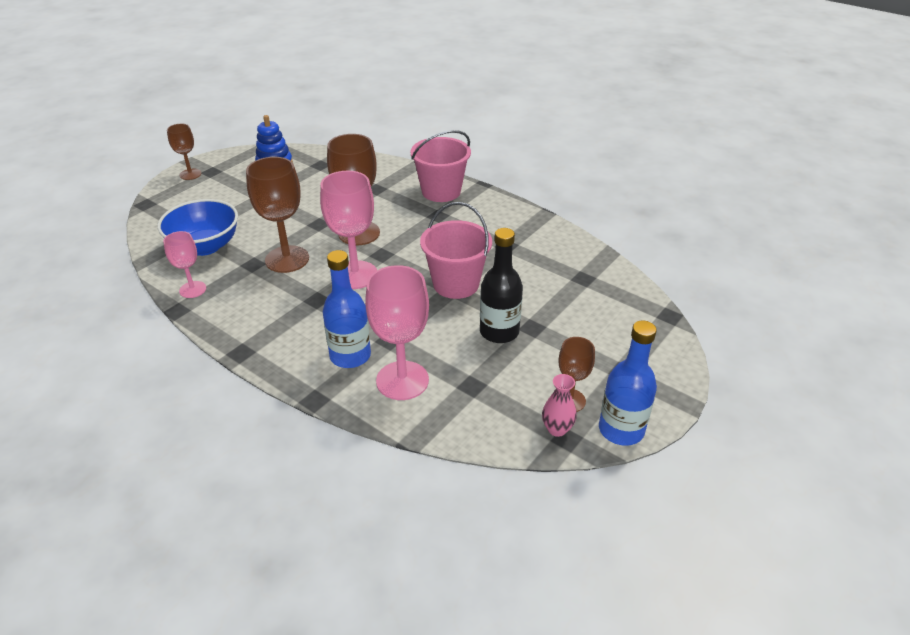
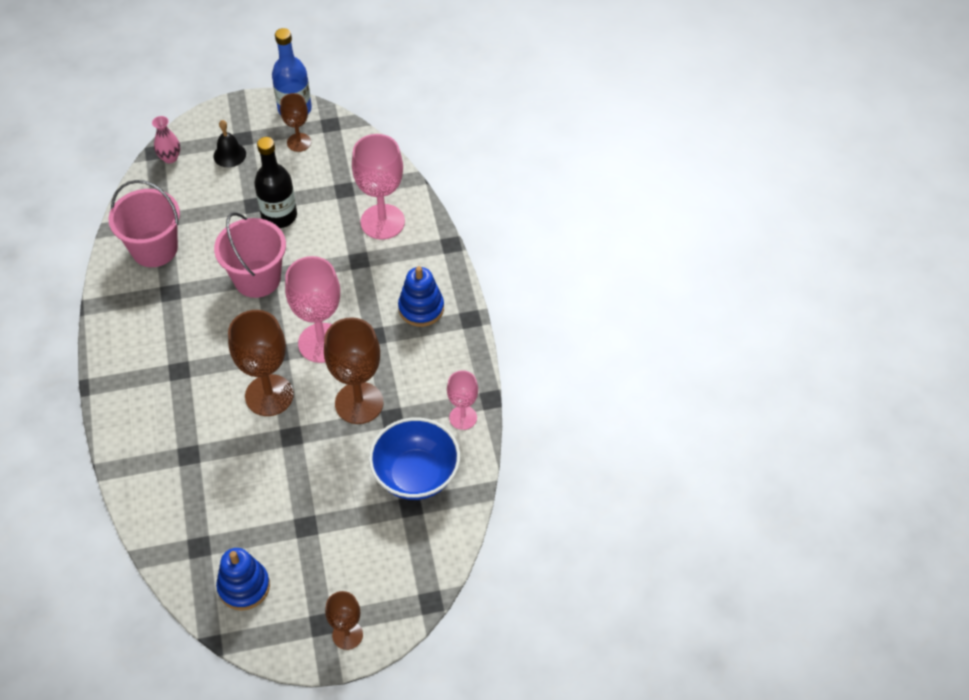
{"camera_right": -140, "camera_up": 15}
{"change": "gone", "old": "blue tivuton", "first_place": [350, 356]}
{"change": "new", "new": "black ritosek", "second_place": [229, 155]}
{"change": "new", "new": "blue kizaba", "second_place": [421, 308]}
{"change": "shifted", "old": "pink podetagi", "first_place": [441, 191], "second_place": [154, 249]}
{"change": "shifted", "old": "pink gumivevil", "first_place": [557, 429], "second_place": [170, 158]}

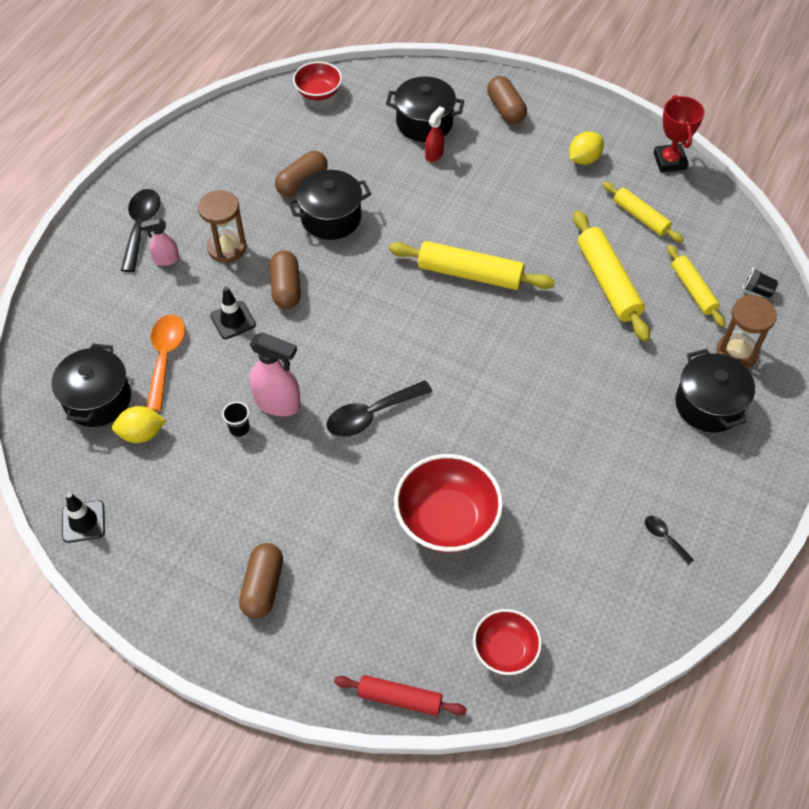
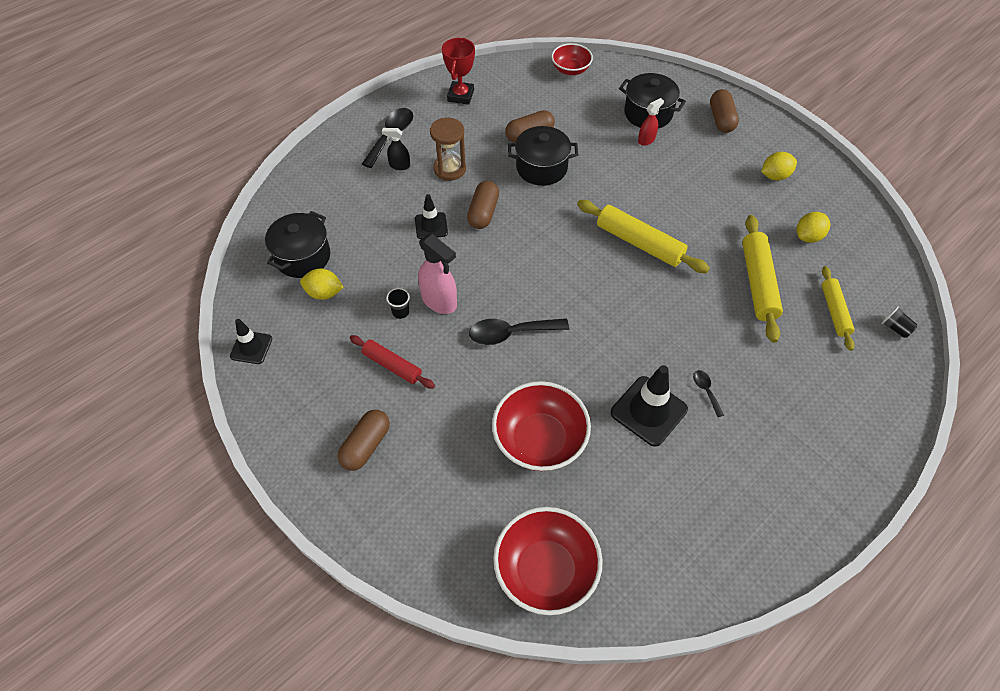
{"camera_right": 20, "camera_up": 0}
{"change": "gone", "old": "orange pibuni", "first_place": [165, 357]}
{"change": "gone", "old": "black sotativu", "first_place": [708, 405]}
{"change": "gone", "old": "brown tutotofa", "first_place": [737, 352]}
{"change": "new", "new": "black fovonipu", "second_place": [648, 411]}
{"change": "shifted", "old": "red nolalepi", "first_place": [400, 698], "second_place": [392, 365]}
{"change": "shifted", "old": "black pibuni", "first_place": [664, 537], "second_place": [706, 391]}
{"change": "shifted", "old": "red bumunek", "first_place": [669, 161], "second_place": [460, 96]}
{"change": "swapped", "old": "yellow nolalepi", "new": "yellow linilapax", "first_place": [640, 217], "second_place": [808, 236]}
{"change": "repainted", "old": "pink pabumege", "new": "black pabumege", "first_place": [166, 259], "second_place": [399, 165]}
{"change": "scaled", "old": "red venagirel", "first_place": [505, 650], "second_place": [545, 570], "factor": 1.68}

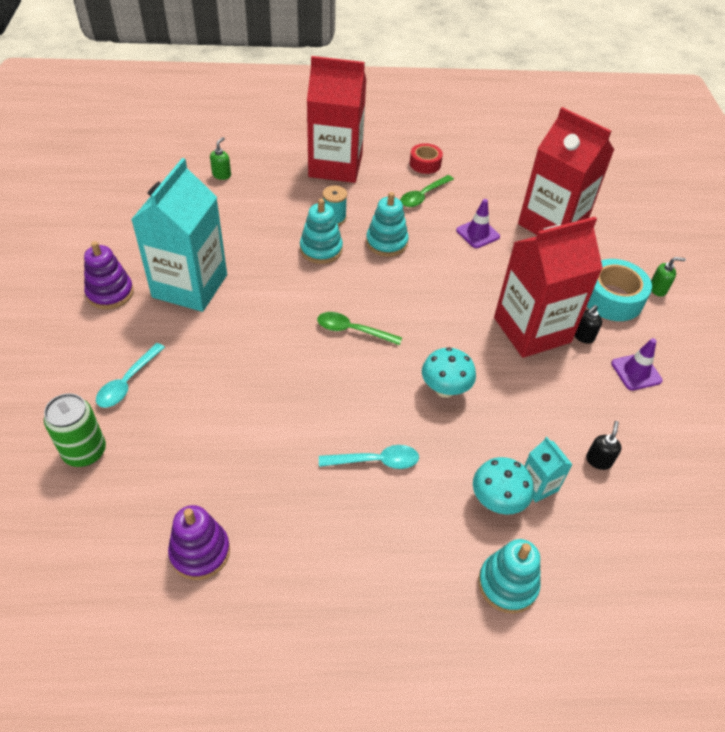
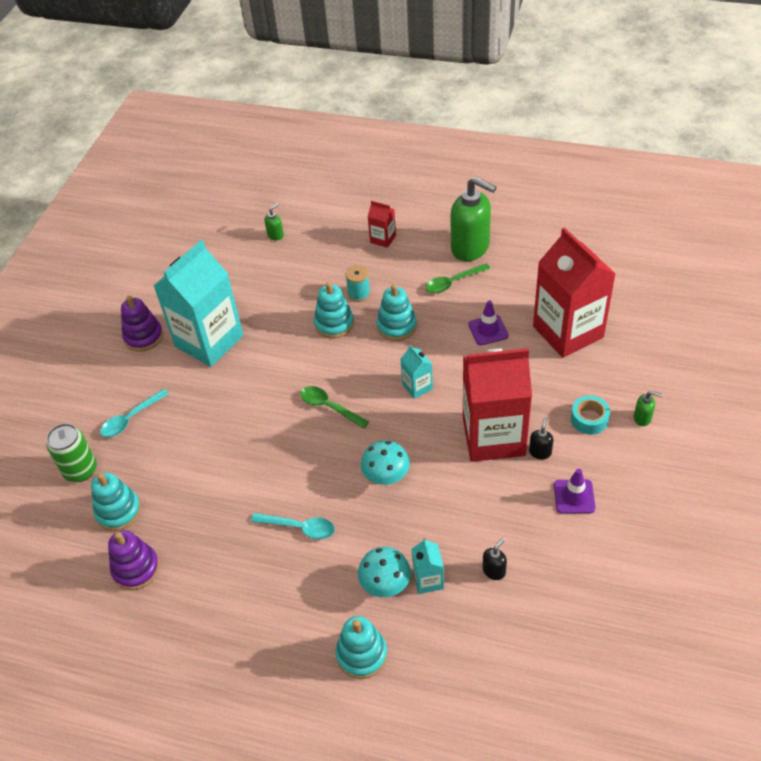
{"camera_right": 25, "camera_up": 0}
{"change": "new", "new": "turquoise kizaba", "second_place": [118, 511]}
{"change": "new", "new": "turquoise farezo", "second_place": [417, 386]}
{"change": "swapped", "old": "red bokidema", "new": "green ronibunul", "first_place": [425, 164], "second_place": [470, 248]}
{"change": "rotated", "old": "black ronibunul", "first_place": [583, 336], "second_place": [540, 452], "degrees": 135}
{"change": "scaled", "old": "red farezo", "first_place": [335, 166], "second_place": [383, 239], "factor": 0.43}
{"change": "scaled", "old": "turquoise bokidema", "first_place": [612, 298], "second_place": [589, 419], "factor": 0.61}

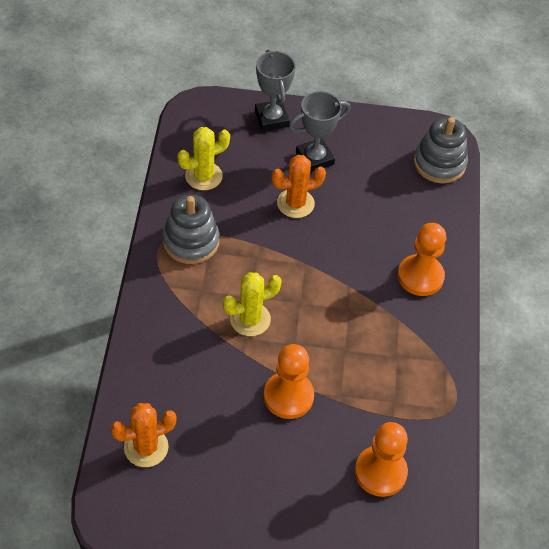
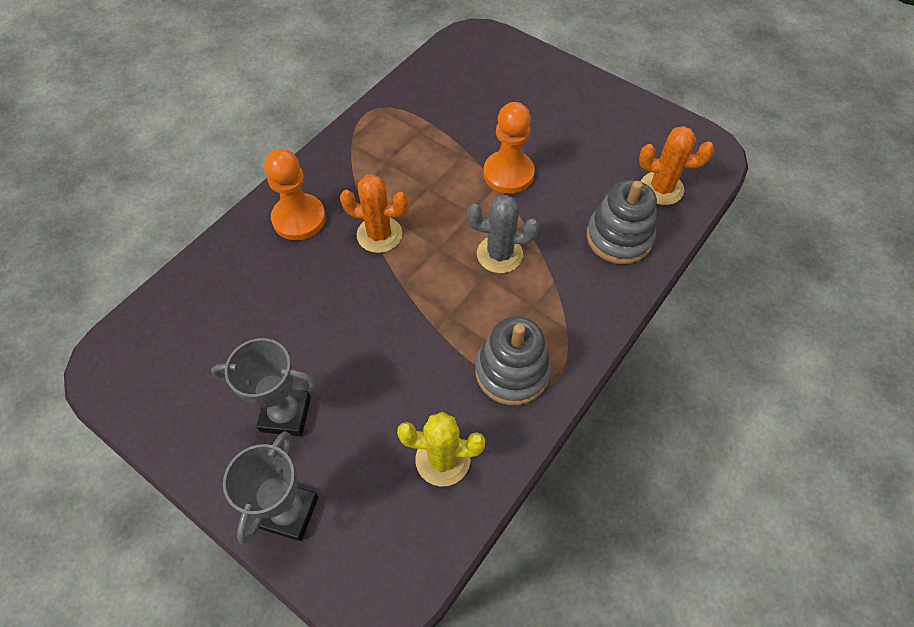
{"camera_right": -145, "camera_up": 5}
{"change": "gone", "old": "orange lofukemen", "first_place": [380, 472]}
{"change": "shifted", "old": "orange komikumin", "first_place": [295, 203], "second_place": [379, 234]}
{"change": "shifted", "old": "grey kizaba", "first_place": [439, 163], "second_place": [619, 237]}
{"change": "repainted", "old": "yellow komikumin", "new": "grey komikumin", "first_place": [250, 319], "second_place": [499, 254]}

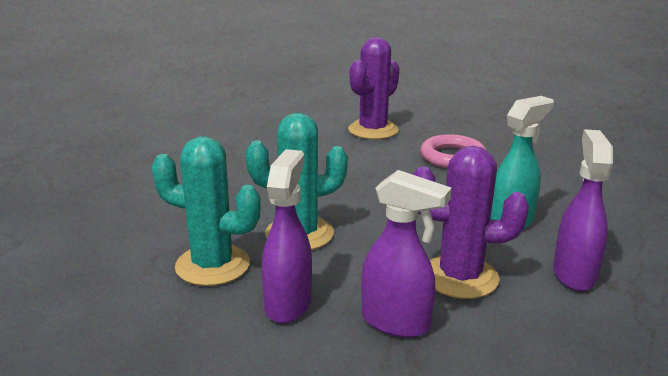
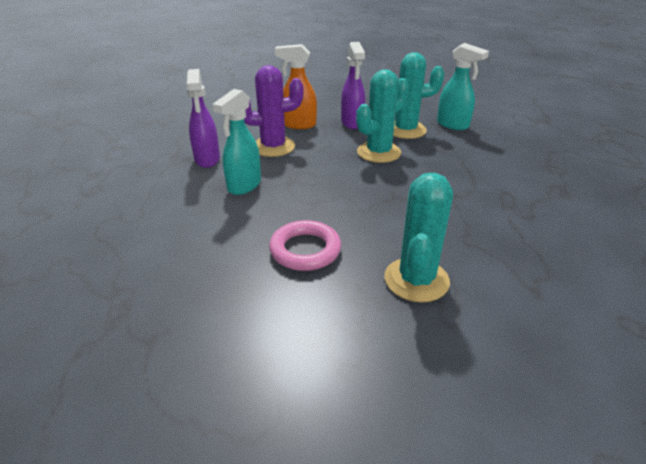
{"camera_right": 160, "camera_up": 10}
{"change": "new", "new": "turquoise pabumege", "second_place": [453, 125]}
{"change": "repainted", "old": "purple komikumin", "new": "turquoise komikumin", "first_place": [373, 130], "second_place": [416, 280]}
{"change": "repainted", "old": "purple pabumege", "new": "orange pabumege", "first_place": [396, 323], "second_place": [298, 125]}

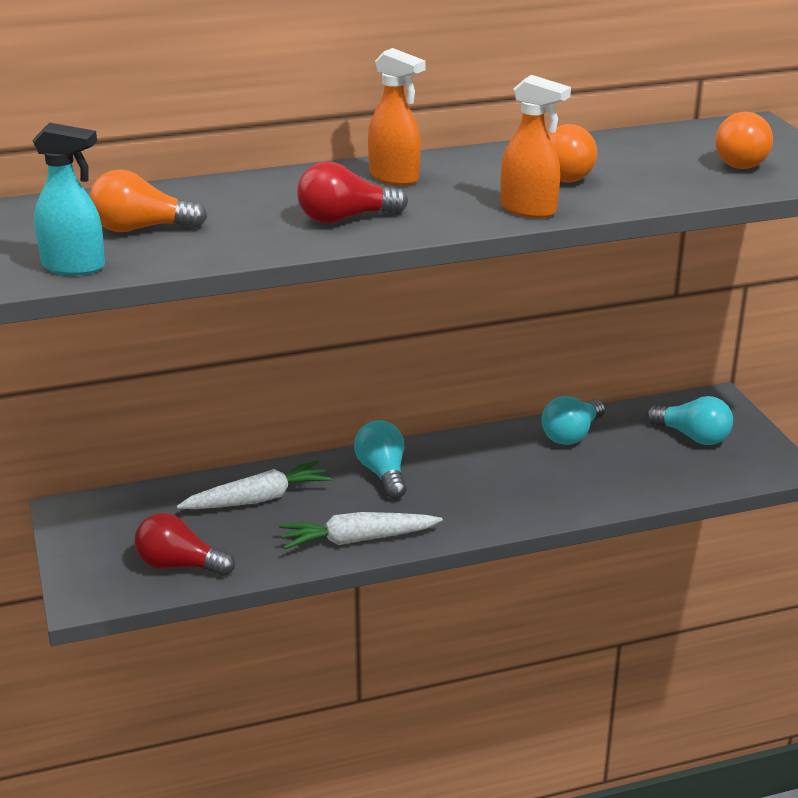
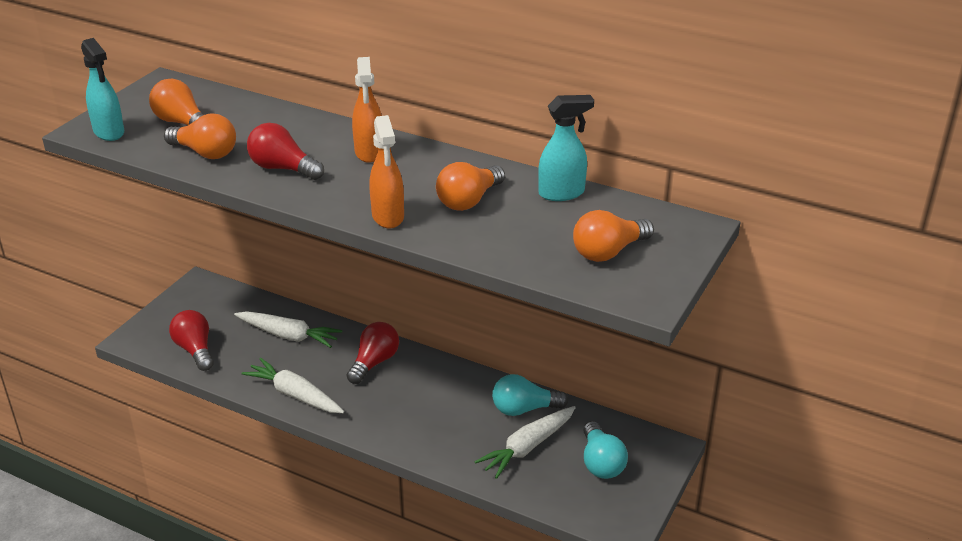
{"camera_right": 45, "camera_up": 5}
{"change": "new", "new": "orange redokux", "second_place": [205, 153]}
{"change": "new", "new": "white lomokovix", "second_place": [527, 447]}
{"change": "new", "new": "turquoise pabumege", "second_place": [562, 193]}
{"change": "repainted", "old": "turquoise redokux", "new": "red redokux", "first_place": [383, 473], "second_place": [374, 362]}

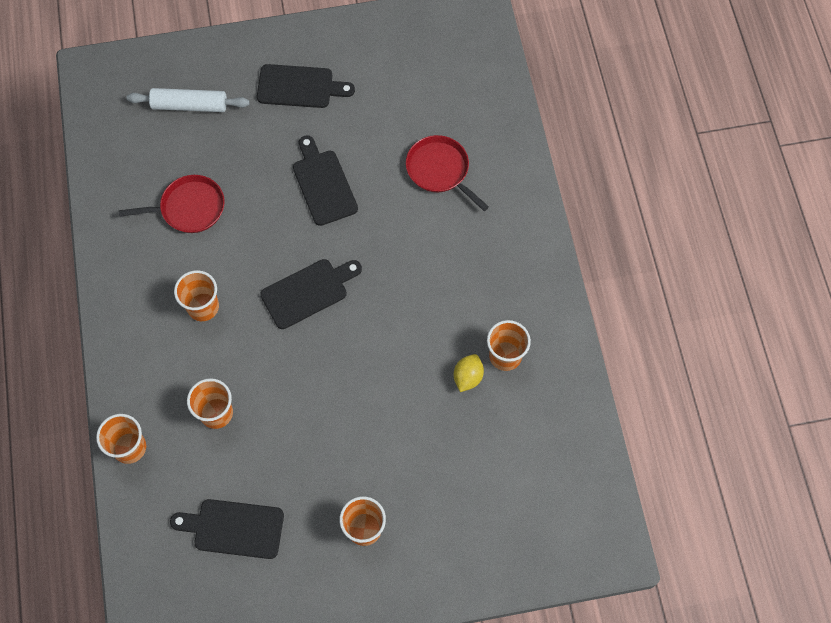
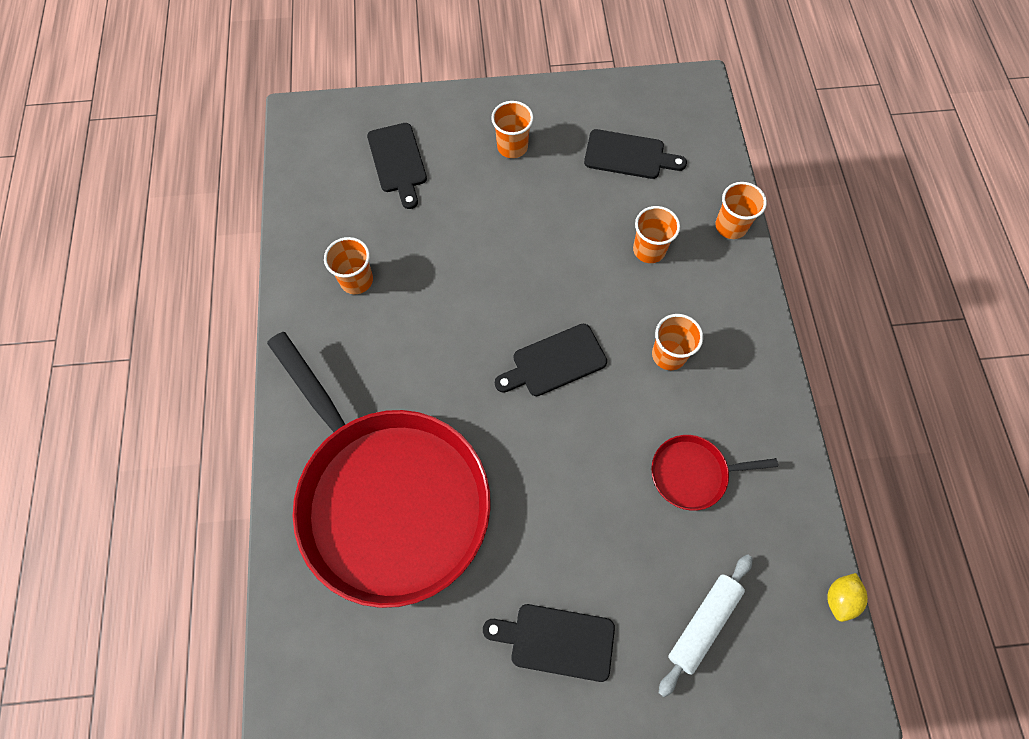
{"camera_right": -175, "camera_up": 0}
{"change": "shifted", "old": "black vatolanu", "first_place": [323, 184], "second_place": [397, 161]}
{"change": "shifted", "old": "yellow linilapax", "first_place": [467, 377], "second_place": [839, 598]}
{"change": "rotated", "old": "white nolalepi", "first_place": [190, 105], "second_place": [703, 624], "degrees": -60}
{"change": "scaled", "old": "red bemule", "first_place": [440, 170], "second_place": [388, 498], "factor": 2.45}

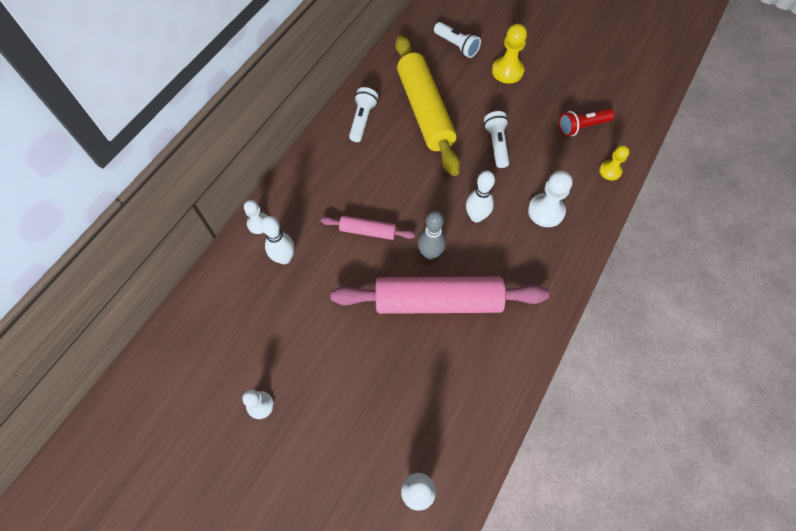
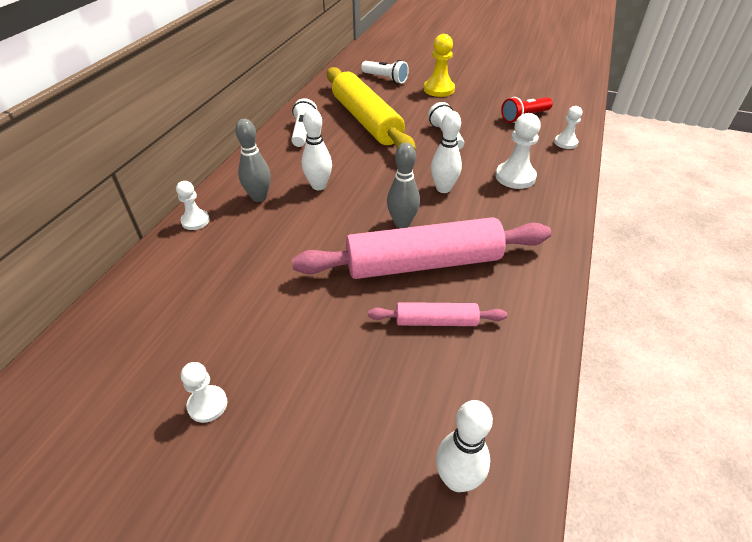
{"camera_right": -10, "camera_up": -20}
{"change": "new", "new": "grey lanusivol", "second_place": [259, 197]}
{"change": "shifted", "old": "white lanusivol", "first_place": [284, 258], "second_place": [319, 186]}
{"change": "shifted", "old": "pink nolalepi", "first_place": [368, 231], "second_place": [436, 321]}
{"change": "repainted", "old": "yellow lofukemen", "new": "white lofukemen", "first_place": [610, 171], "second_place": [565, 142]}

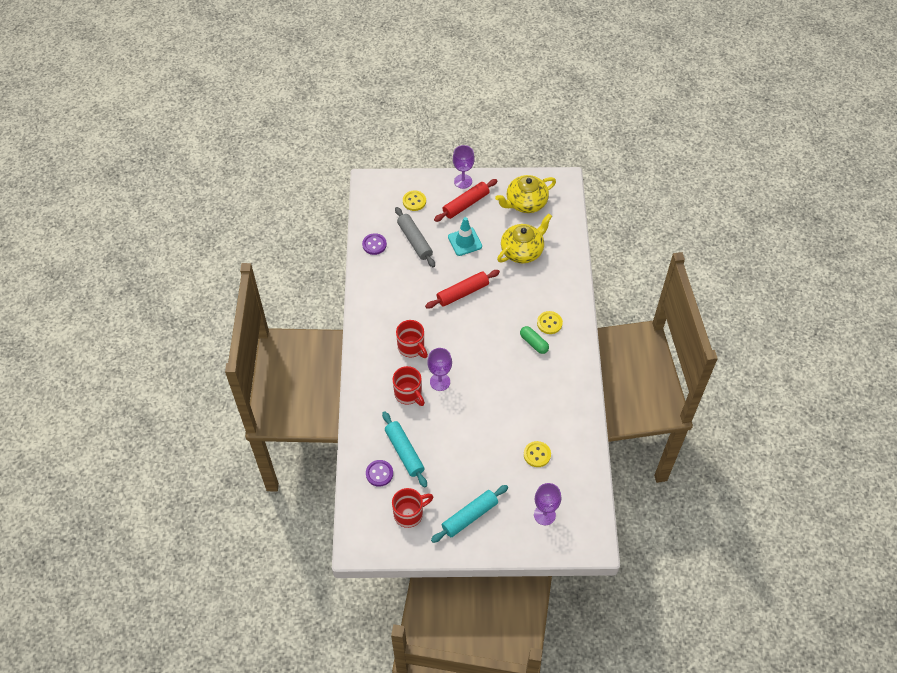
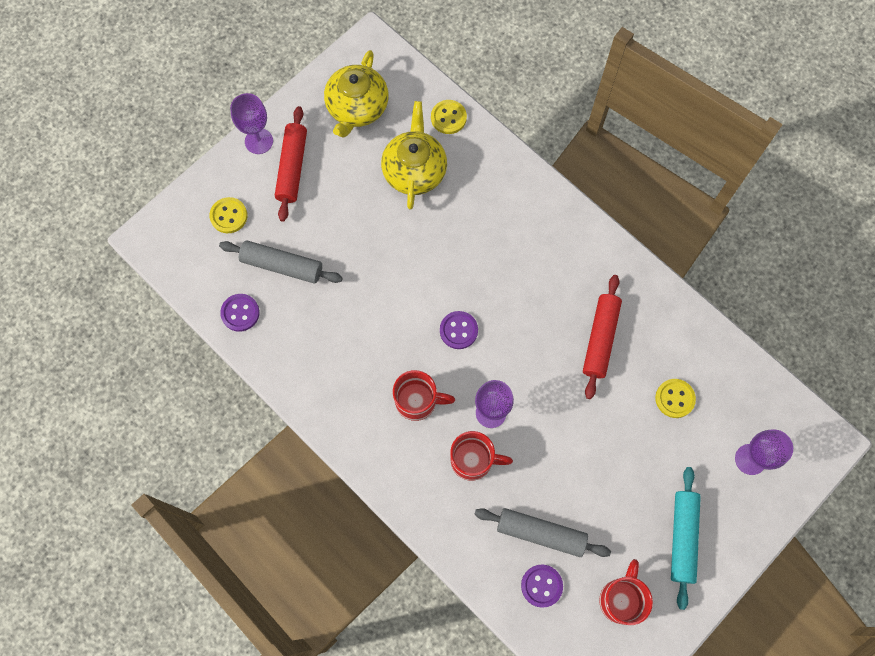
{"camera_right": -45, "camera_up": 15}
{"change": "gone", "old": "turquoise fovonipu", "first_place": [465, 242]}
{"change": "gone", "old": "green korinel", "first_place": [534, 343]}
{"change": "new", "new": "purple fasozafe", "second_place": [458, 330]}
{"change": "shifted", "old": "red nolalepi", "first_place": [462, 293], "second_place": [600, 339]}
{"change": "shifted", "old": "yellow fasozafe", "first_place": [549, 323], "second_place": [448, 118]}
{"change": "repainted", "old": "turquoise nolalepi", "new": "grey nolalepi", "first_place": [404, 452], "second_place": [541, 533]}

